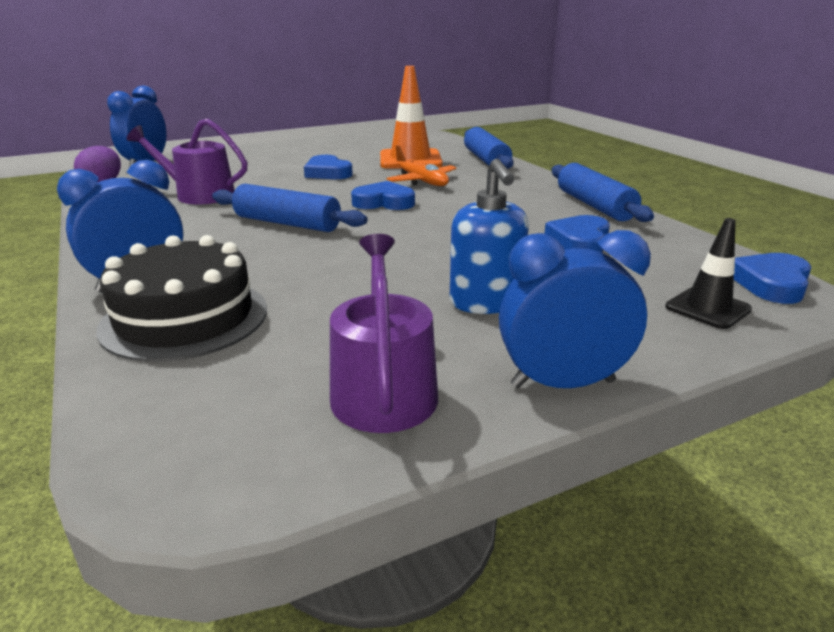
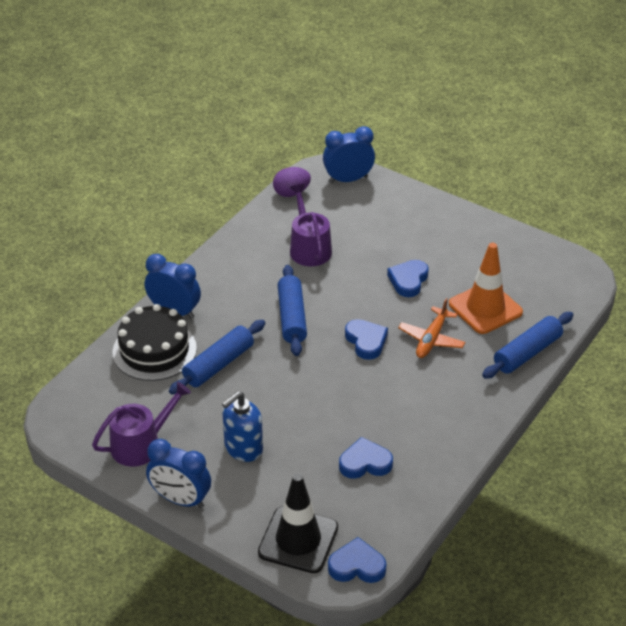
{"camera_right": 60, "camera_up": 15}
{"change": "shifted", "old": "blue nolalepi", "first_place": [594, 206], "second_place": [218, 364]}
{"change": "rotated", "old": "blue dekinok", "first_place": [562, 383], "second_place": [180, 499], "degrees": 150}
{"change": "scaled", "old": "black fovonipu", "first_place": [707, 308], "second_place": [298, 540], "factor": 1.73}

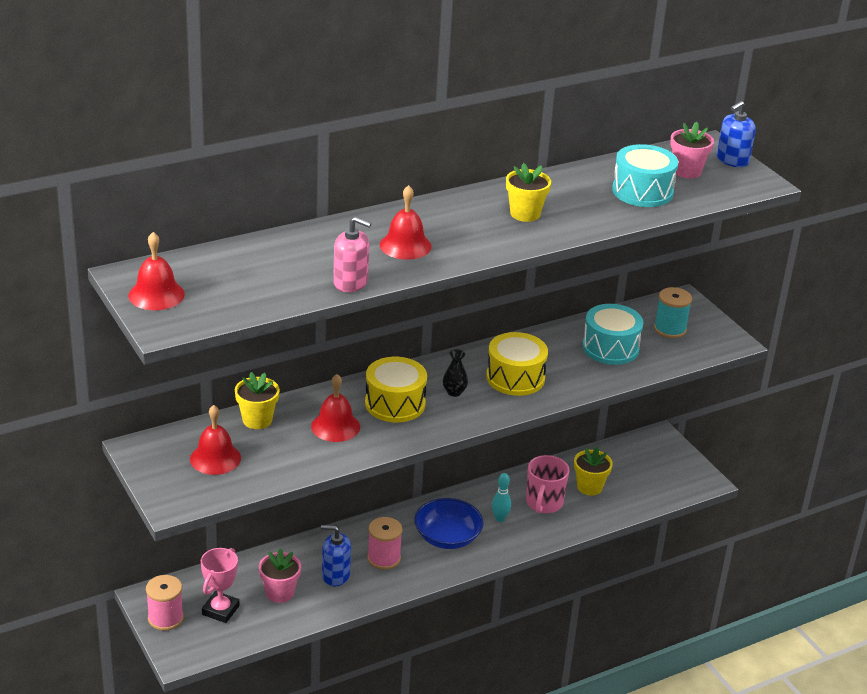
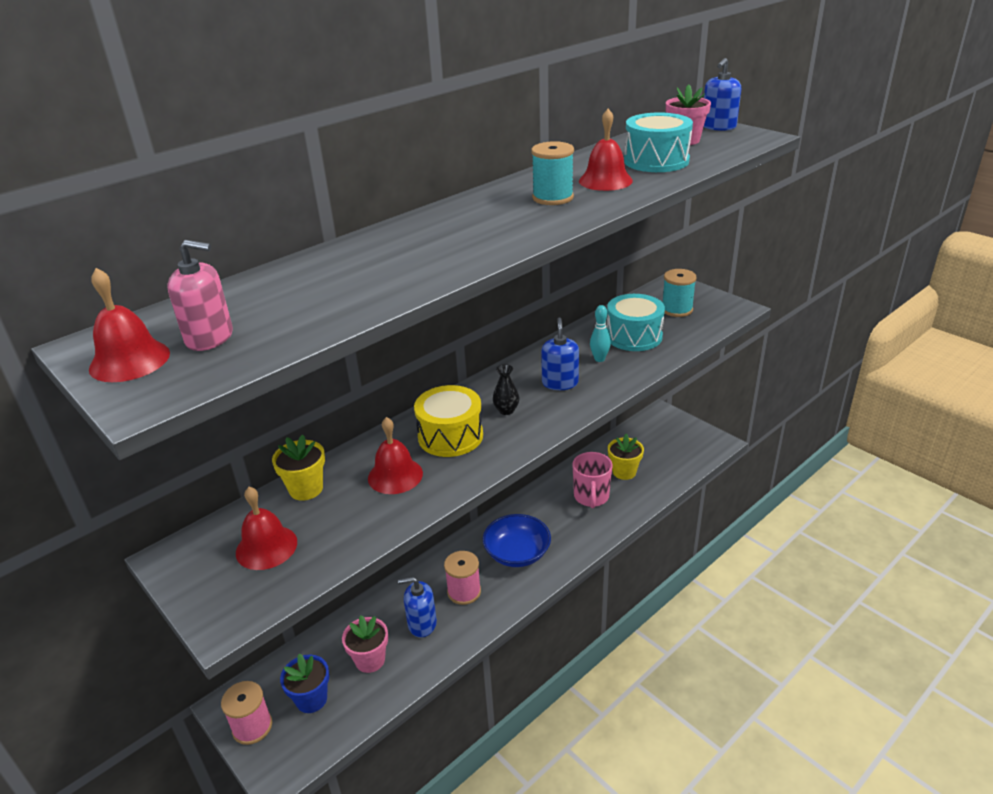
{"camera_right": -10, "camera_up": 0}
{"change": "shifted", "old": "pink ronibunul", "first_place": [350, 282], "second_place": [209, 338]}
{"change": "shifted", "old": "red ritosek", "first_place": [405, 245], "second_place": [605, 180]}
{"change": "shifted", "old": "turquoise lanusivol", "first_place": [500, 518], "second_place": [599, 359]}
{"change": "swapped", "old": "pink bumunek", "new": "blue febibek", "first_place": [220, 610], "second_place": [311, 699]}
{"change": "swapped", "old": "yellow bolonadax", "new": "blue ronibunul", "first_place": [515, 378], "second_place": [560, 383]}
{"change": "swapped", "old": "yellow febibek", "new": "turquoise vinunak", "first_place": [525, 214], "second_place": [552, 198]}

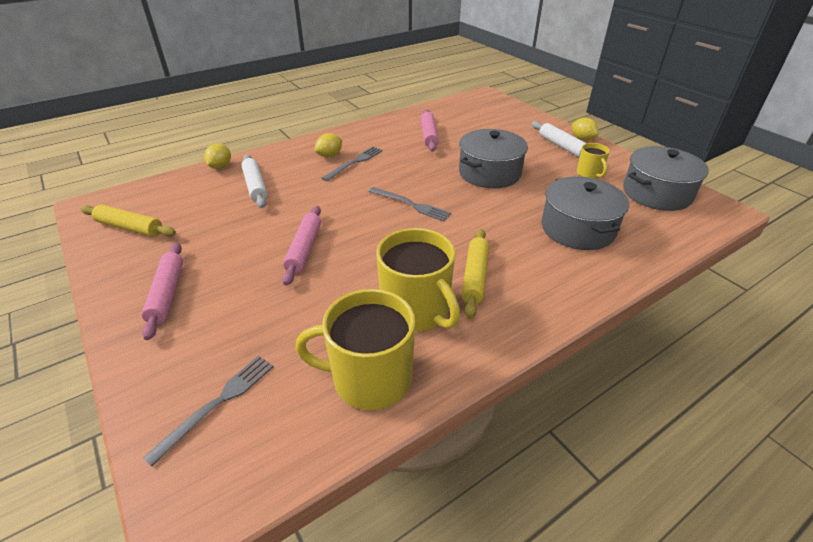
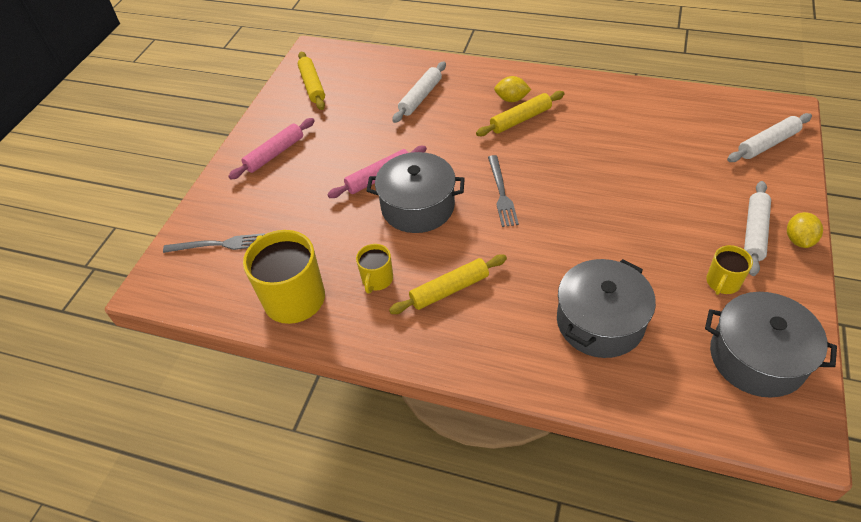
{"camera_right": 55, "camera_up": 10}
{"change": "gone", "old": "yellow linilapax", "first_place": [220, 167]}
{"change": "gone", "old": "pink nolalepi", "first_place": [429, 135]}
{"change": "new", "new": "white nolalepi", "second_place": [767, 144]}
{"change": "shifted", "old": "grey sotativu", "first_place": [489, 173], "second_place": [418, 206]}
{"change": "swapped", "old": "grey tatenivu", "new": "yellow nolalepi", "first_place": [354, 162], "second_place": [520, 119]}
{"change": "scaled", "old": "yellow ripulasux", "first_place": [416, 310], "second_place": [377, 279], "factor": 0.52}

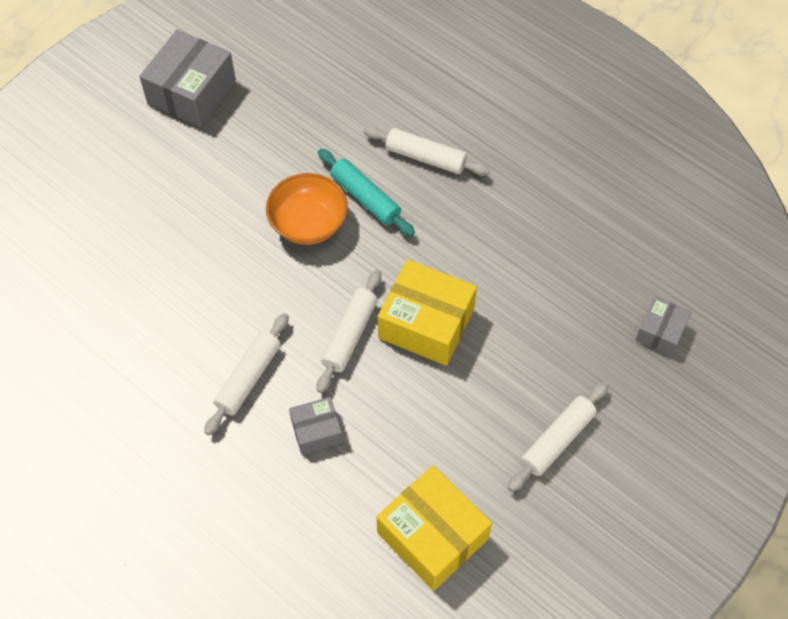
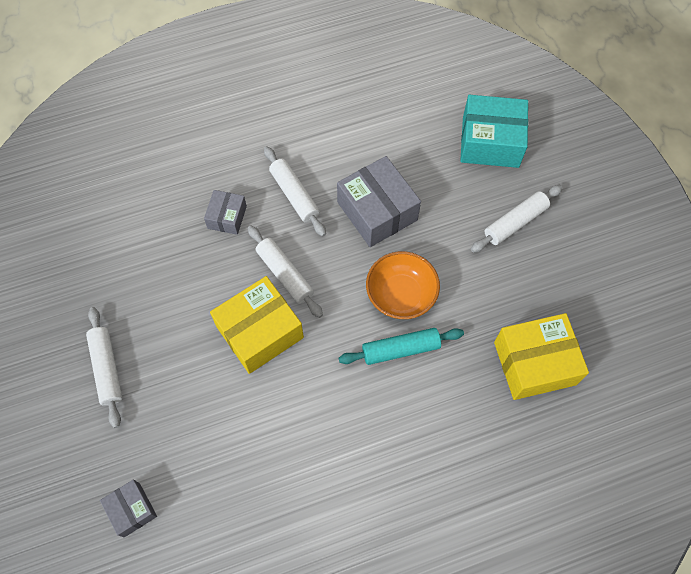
{"camera_right": 120, "camera_up": 5}
{"change": "new", "new": "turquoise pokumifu", "second_place": [490, 142]}
{"change": "shifted", "old": "grey pokumifu", "first_place": [191, 92], "second_place": [377, 211]}
{"change": "shifted", "old": "white nolalepi", "first_place": [426, 157], "second_place": [515, 223]}
{"change": "shifted", "old": "yellow pokumifu", "first_place": [432, 536], "second_place": [534, 363]}

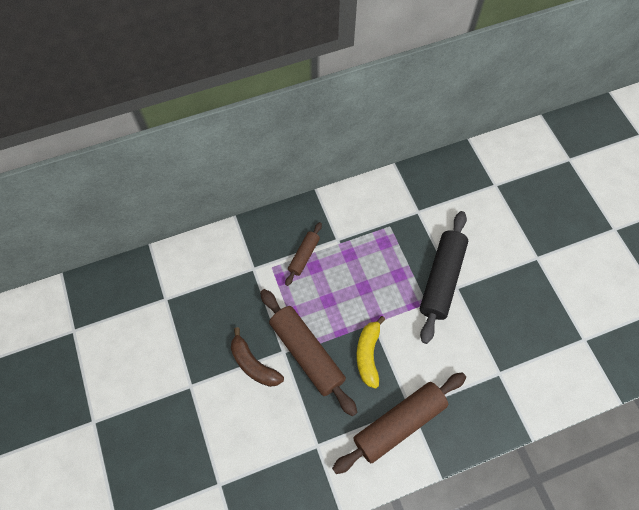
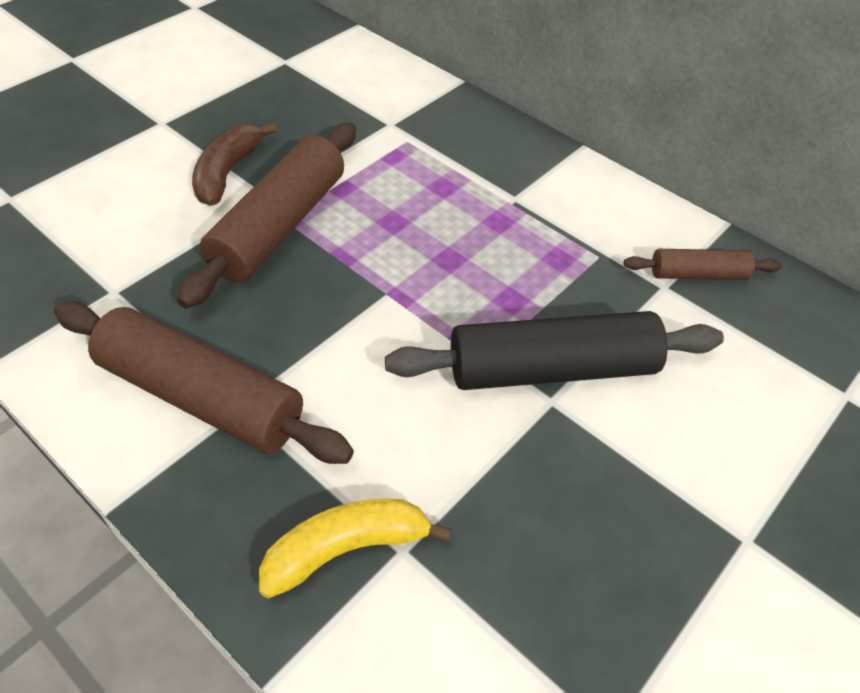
{"camera_right": 60, "camera_up": -15}
{"change": "shifted", "old": "brown nolalepi", "first_place": [304, 256], "second_place": [697, 274]}
{"change": "shifted", "old": "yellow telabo", "first_place": [368, 354], "second_place": [347, 548]}

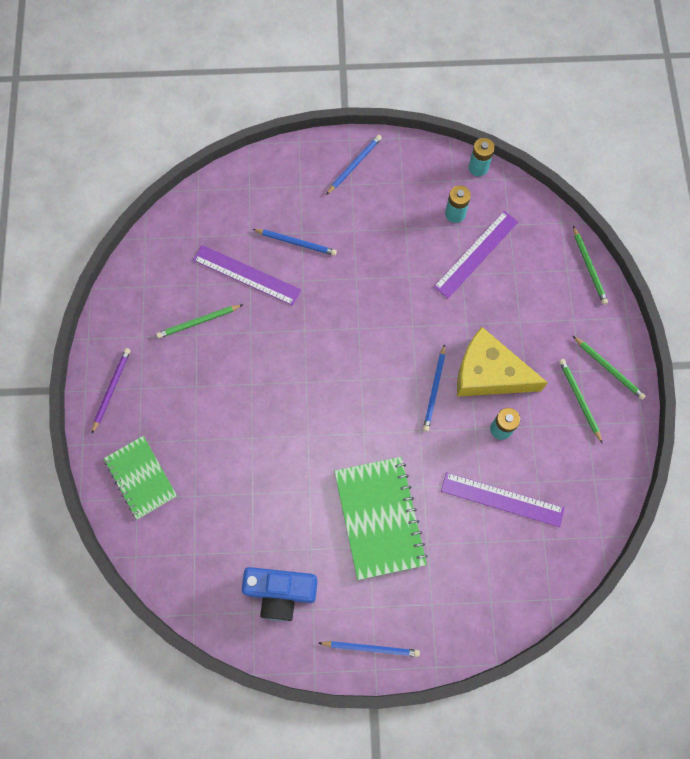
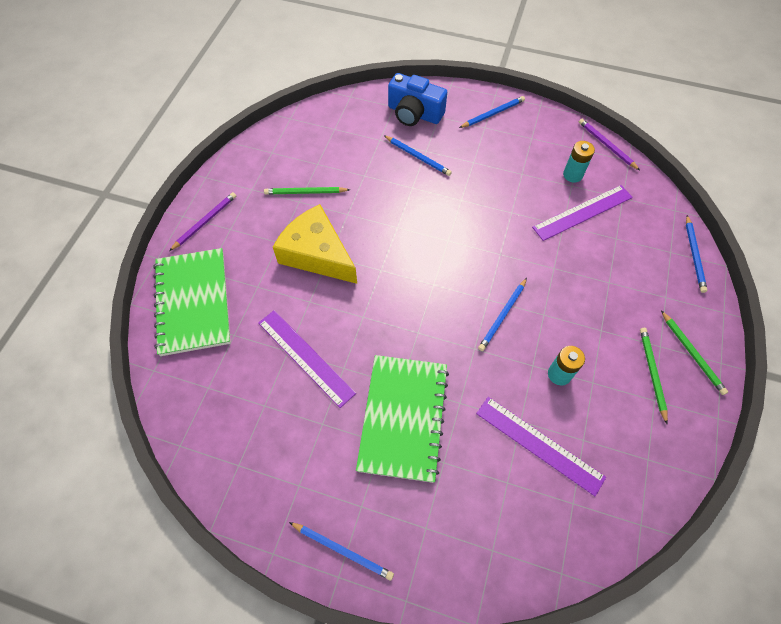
{"camera_right": 20, "camera_up": -10}
{"change": "shifted", "old": "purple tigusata", "first_place": [246, 275], "second_place": [305, 357]}
{"change": "shifted", "old": "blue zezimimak", "first_place": [280, 592], "second_place": [414, 113]}
{"change": "shifted", "old": "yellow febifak", "first_place": [489, 373], "second_place": [317, 254]}
{"change": "swapped", "old": "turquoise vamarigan", "new": "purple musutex", "first_place": [478, 167], "second_place": [606, 145]}
{"change": "repainted", "old": "green musutex", "new": "blue musutex", "first_place": [589, 267], "second_place": [694, 255]}
{"change": "scaled", "old": "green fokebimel", "first_place": [140, 478], "second_place": [193, 302], "factor": 1.52}

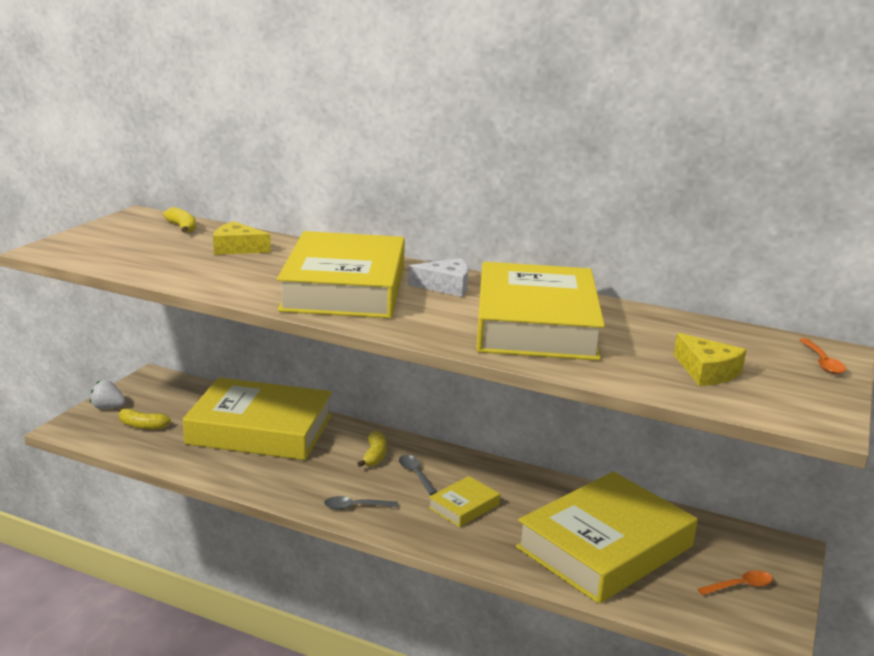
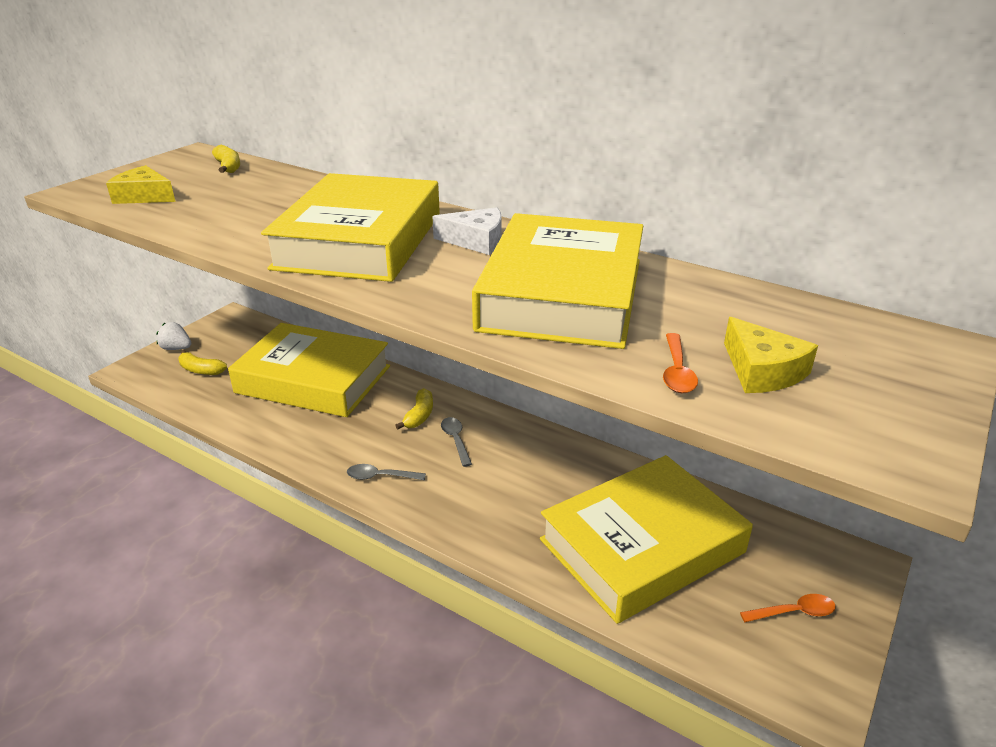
{"camera_right": 10, "camera_up": 10}
{"change": "gone", "old": "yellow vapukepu", "first_place": [463, 506]}
{"change": "shifted", "old": "yellow febifak", "first_place": [237, 248], "second_place": [144, 196]}
{"change": "shifted", "old": "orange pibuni", "first_place": [822, 362], "second_place": [677, 372]}

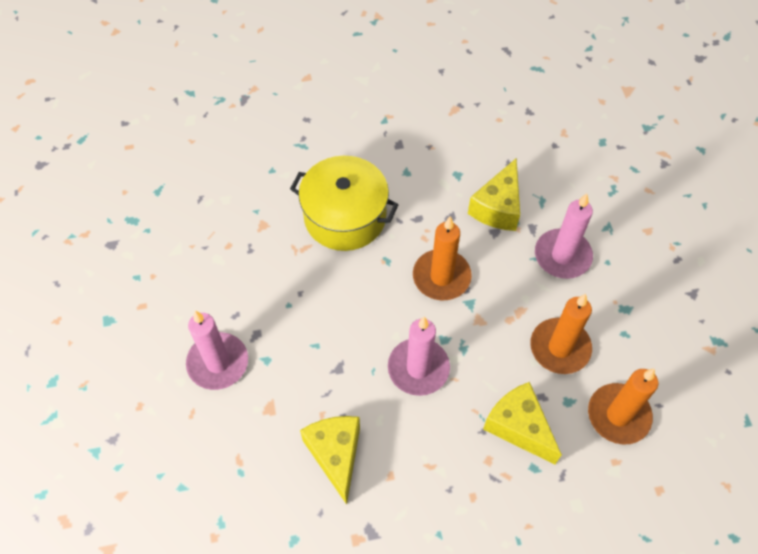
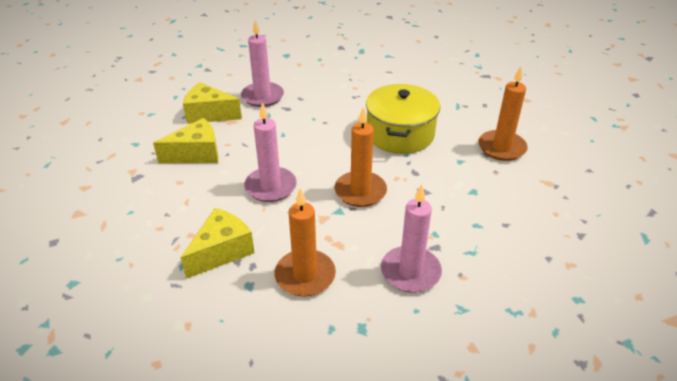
{"camera_right": 80, "camera_up": -20}
{"change": "shifted", "old": "yellow febifak", "first_place": [498, 207], "second_place": [209, 114]}
{"change": "shifted", "old": "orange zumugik", "first_place": [618, 415], "second_place": [501, 148]}

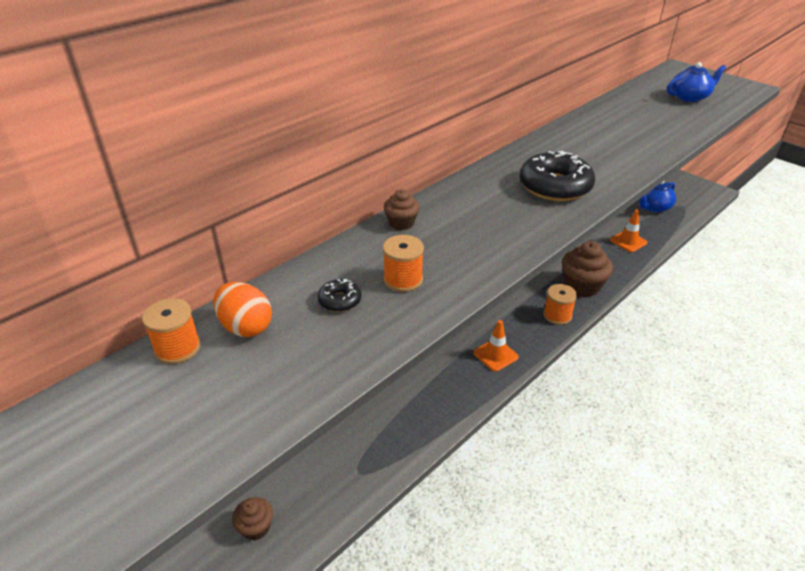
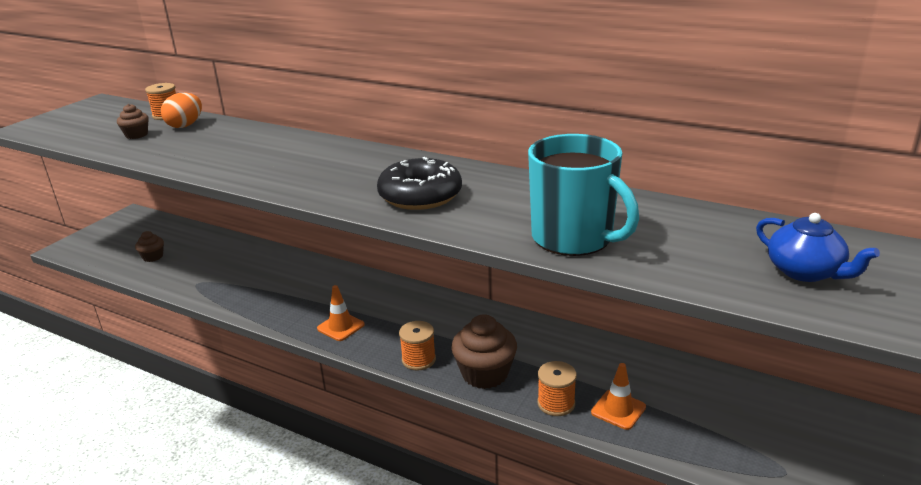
{"camera_right": 75, "camera_up": -10}
{"change": "gone", "old": "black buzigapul", "first_place": [340, 300]}
{"change": "gone", "old": "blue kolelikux", "first_place": [653, 207]}
{"change": "new", "new": "turquoise ripulasux", "second_place": [574, 238]}
{"change": "shifted", "old": "orange vinunak", "first_place": [403, 280], "second_place": [556, 403]}
{"change": "shifted", "old": "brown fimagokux", "first_place": [401, 223], "second_place": [136, 135]}

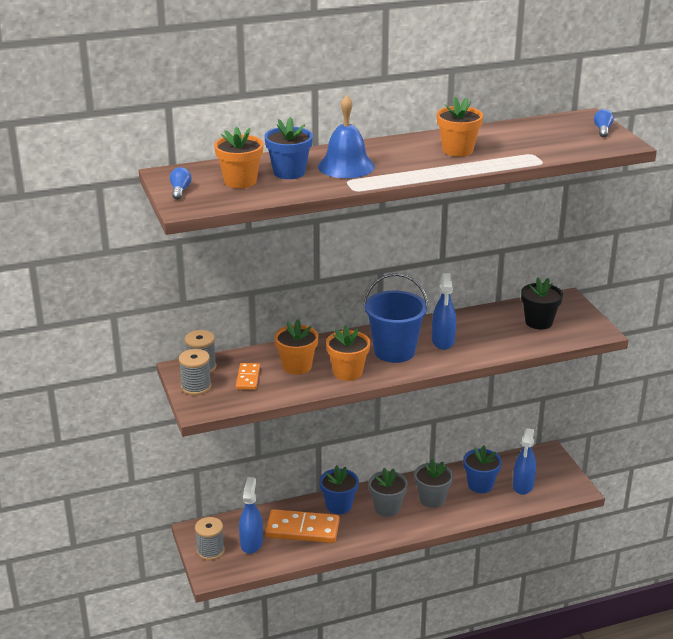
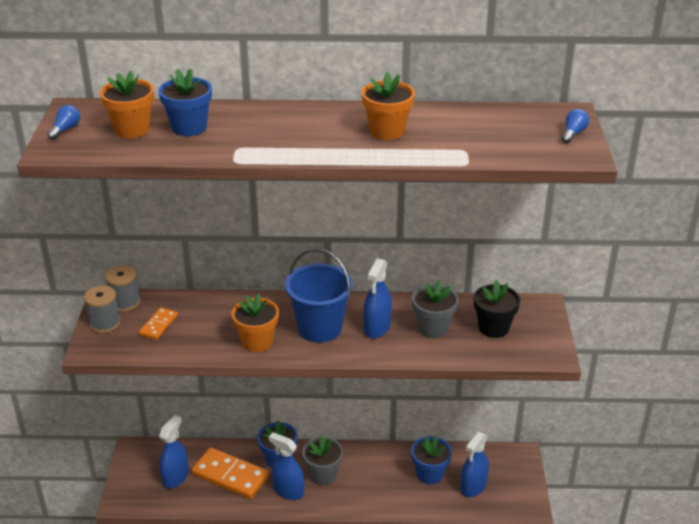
{"camera_right": 20, "camera_up": 5}
{"change": "gone", "old": "grey vinunak", "first_place": [210, 551]}
{"change": "gone", "old": "orange febibek", "first_place": [297, 366]}
{"change": "gone", "old": "blue ritosek", "first_place": [346, 166]}
{"change": "new", "new": "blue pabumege", "second_place": [288, 491]}
{"change": "shifted", "old": "grey febibek", "first_place": [432, 499], "second_place": [433, 328]}

